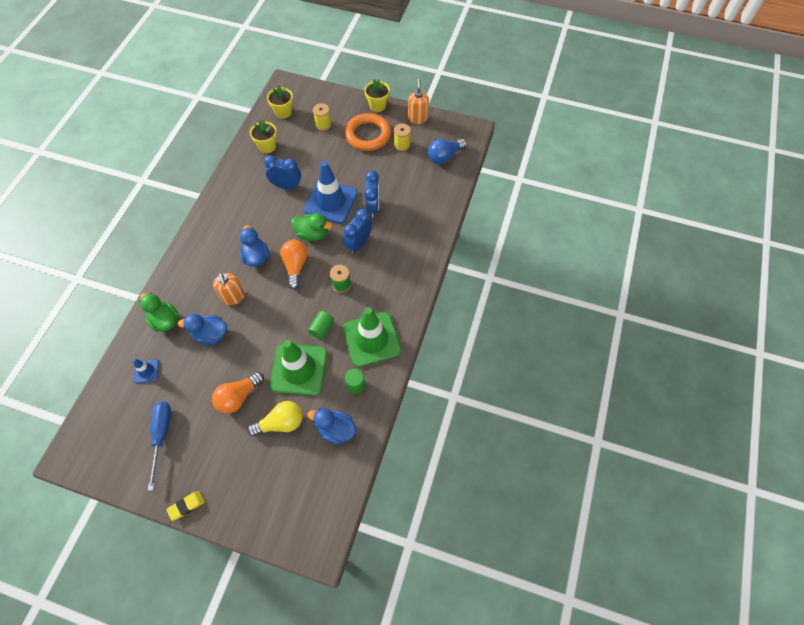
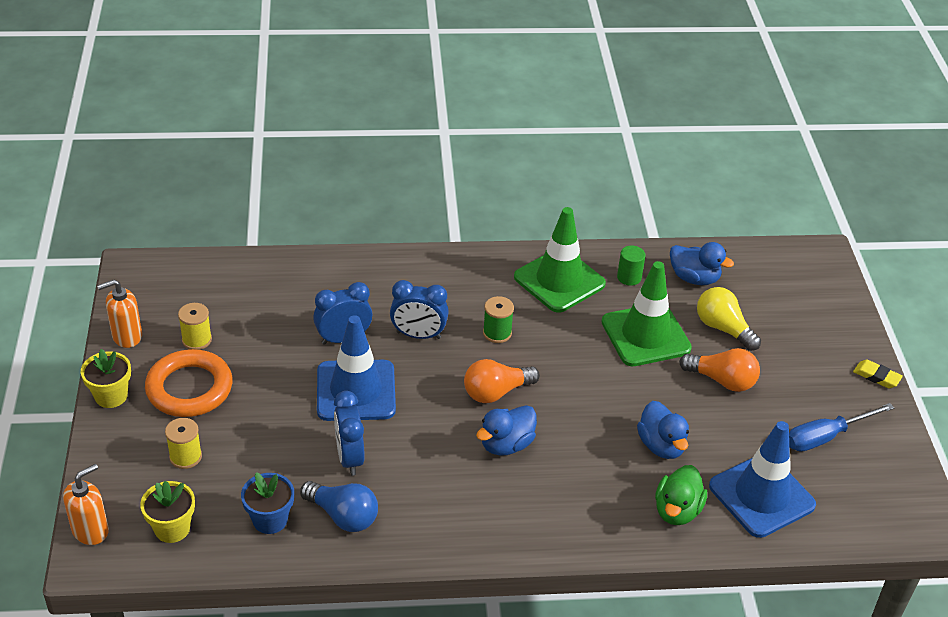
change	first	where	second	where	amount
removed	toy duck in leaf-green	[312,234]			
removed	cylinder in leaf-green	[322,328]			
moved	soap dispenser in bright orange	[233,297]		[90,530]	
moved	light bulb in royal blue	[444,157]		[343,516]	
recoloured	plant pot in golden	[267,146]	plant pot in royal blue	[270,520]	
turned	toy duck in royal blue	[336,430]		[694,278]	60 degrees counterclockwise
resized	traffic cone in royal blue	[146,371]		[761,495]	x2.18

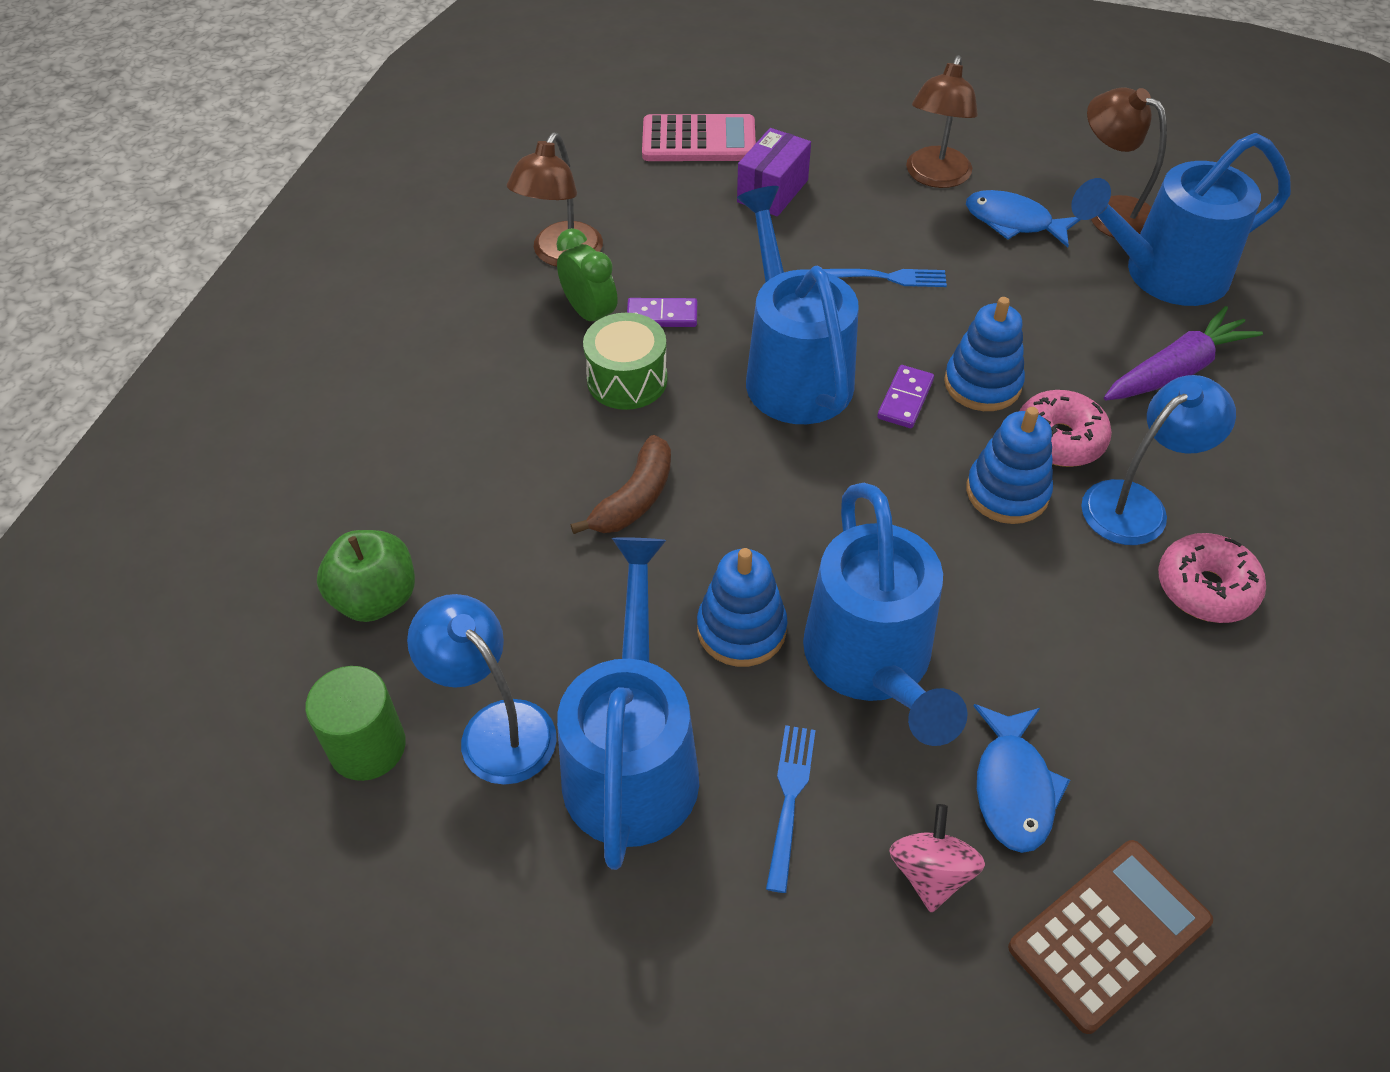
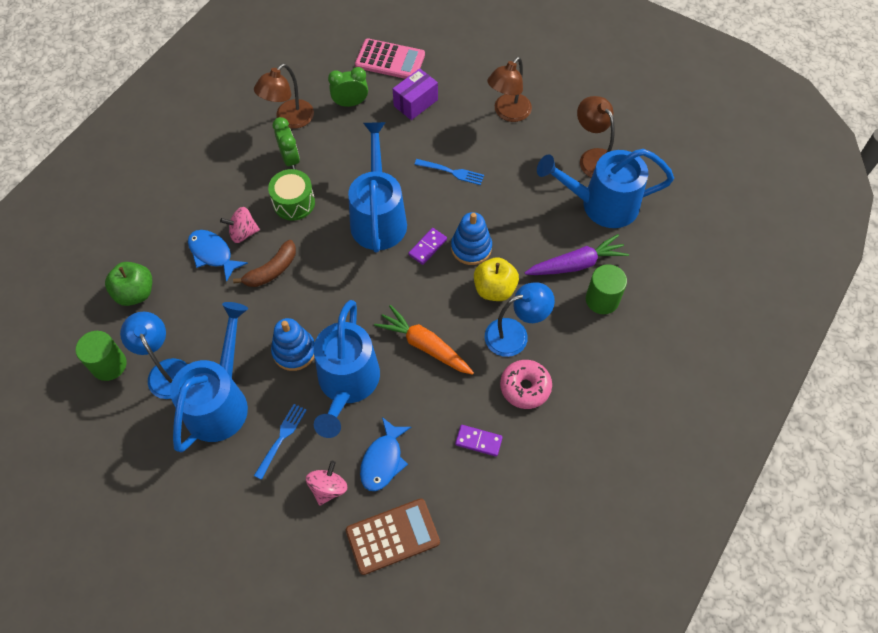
change	first	where	second	where	amount
removed	stacking rings in royal blue	[1007,492]			
added			spinning top in rosy	[243,233]	
added			alarm clock in leaf-green	[350,103]	
added			carrot in bright orange	[424,345]	
added			cylinder in leaf-green	[602,300]	
moved	domino in royal purple	[662,315]		[478,441]	
moved	fish in royal blue	[1013,222]		[213,254]	
replaced	doughnut in rosy	[1059,439]	apple in golden	[494,289]	

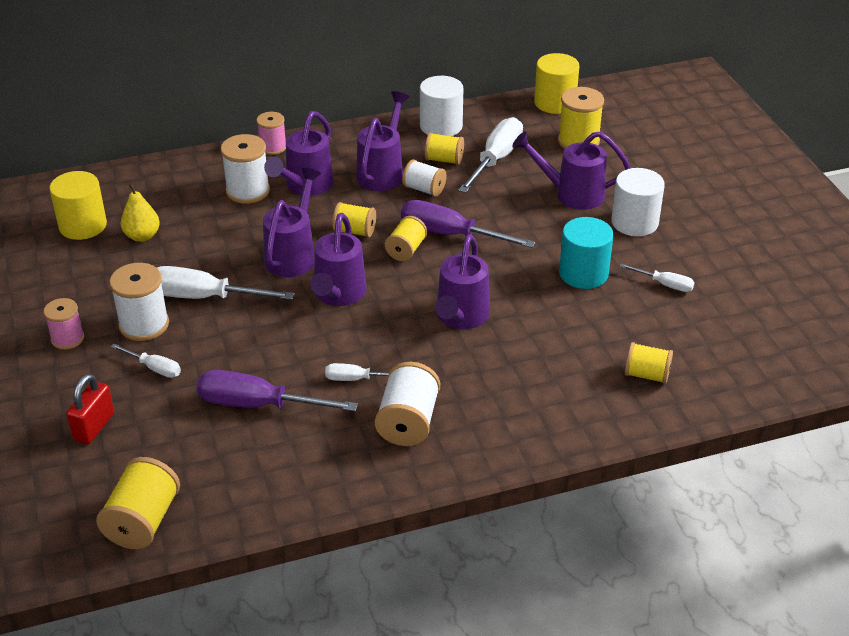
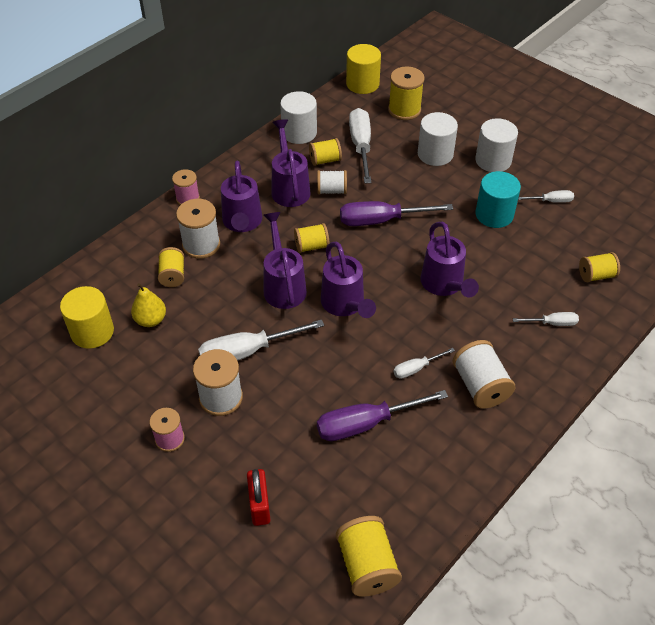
change	first	where	second	where	amount
moved	flat screwdriver in pure white	[154,368]		[552,323]	
moved	bobbin in golden	[406,250]		[172,275]	
replaced	watering pot in royal purple	[572,194]	cylinder in pure white	[435,154]	

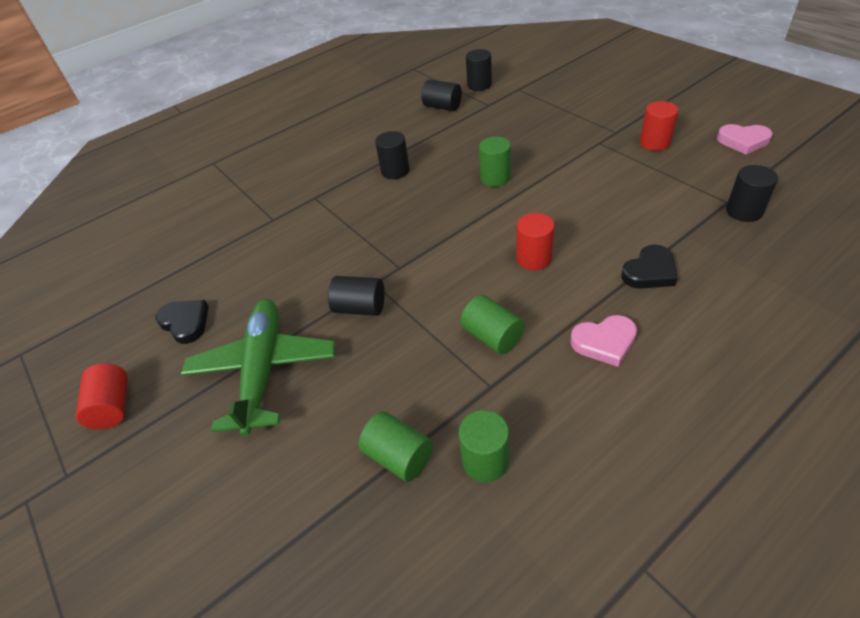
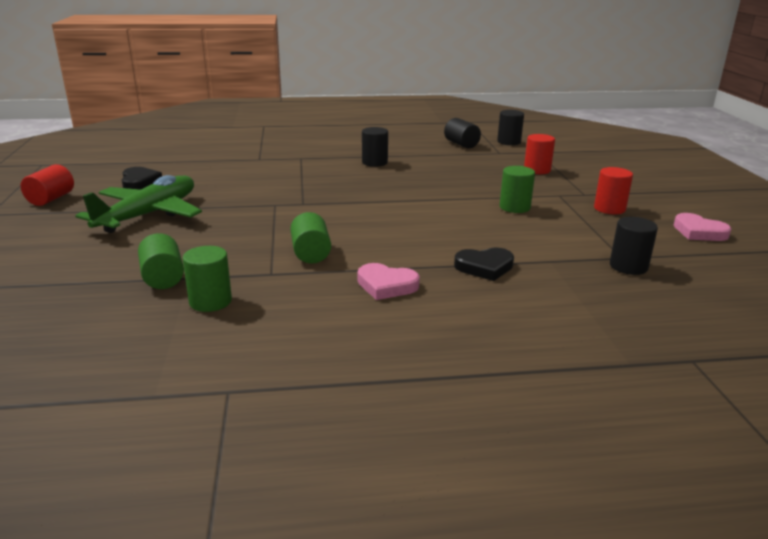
change	first	where	second	where	amount
removed	cylinder in jet-black	[360,308]			
moved	cylinder in leaf-green	[495,178]		[514,207]	
moved	cylinder in crimson	[534,258]		[537,170]	

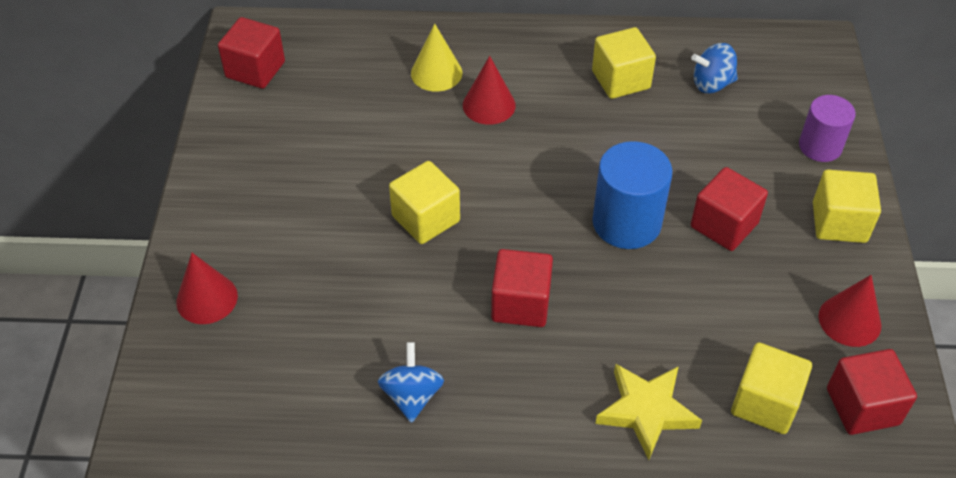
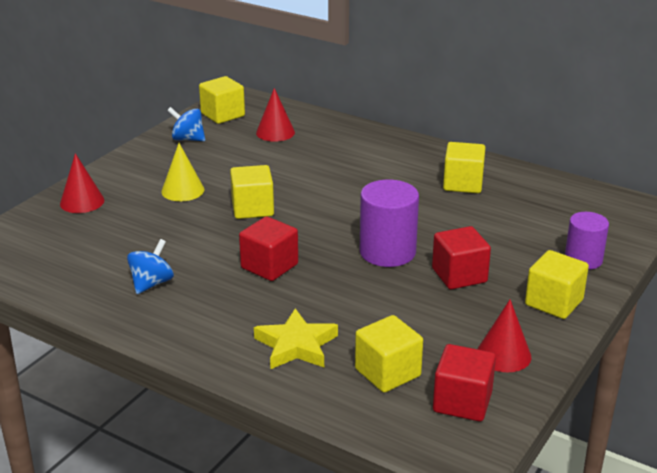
change	first	where	second	where	amount
moved	solid cone in golden	[436,73]		[182,190]	
moved	solid cone in crimson	[489,105]		[275,132]	
moved	spinning top in royal blue	[712,84]		[188,139]	
recoloured	cube in crimson	[255,70]	cube in golden	[223,115]	
recoloured	cylinder in royal blue	[626,222]	cylinder in royal purple	[387,252]	

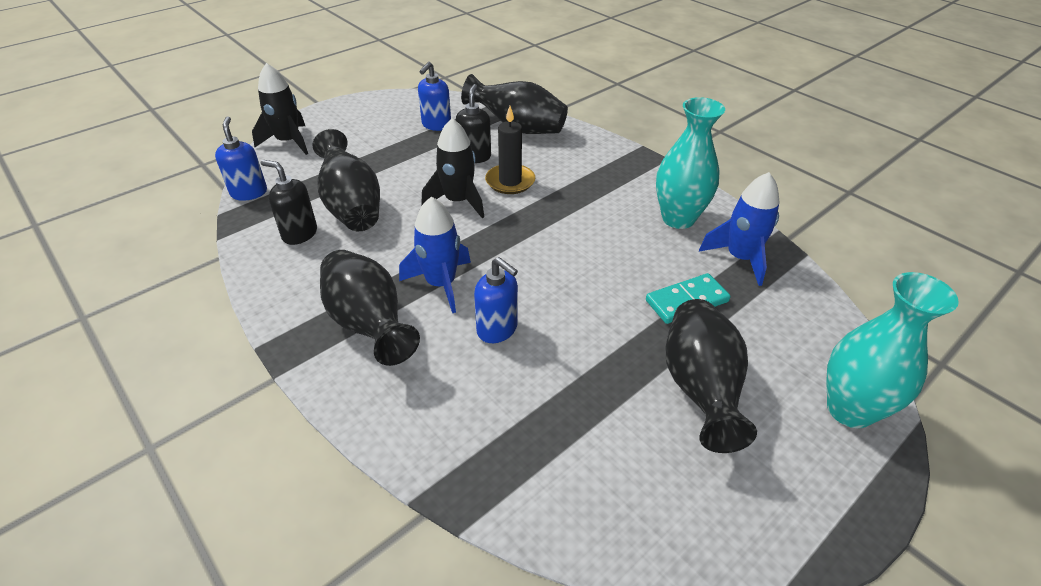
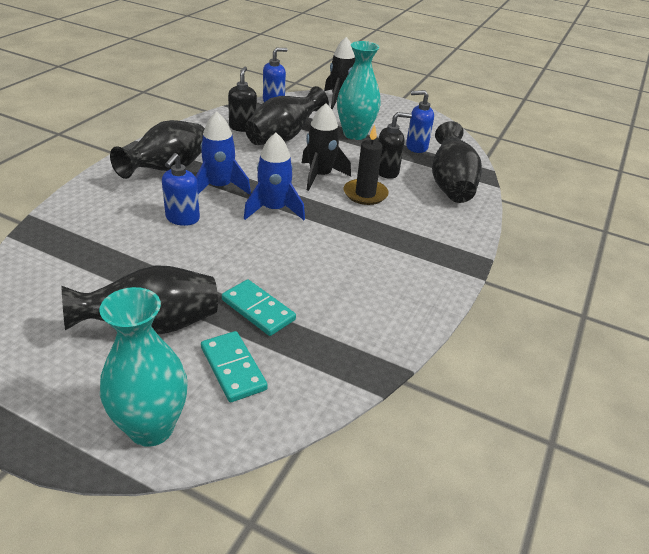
change	first	where	second	where	amount
added			domino in teal	[233,368]	
moved	flower vase in teal	[678,218]		[355,134]	
moved	spaceship in royal blue	[740,258]		[274,210]	

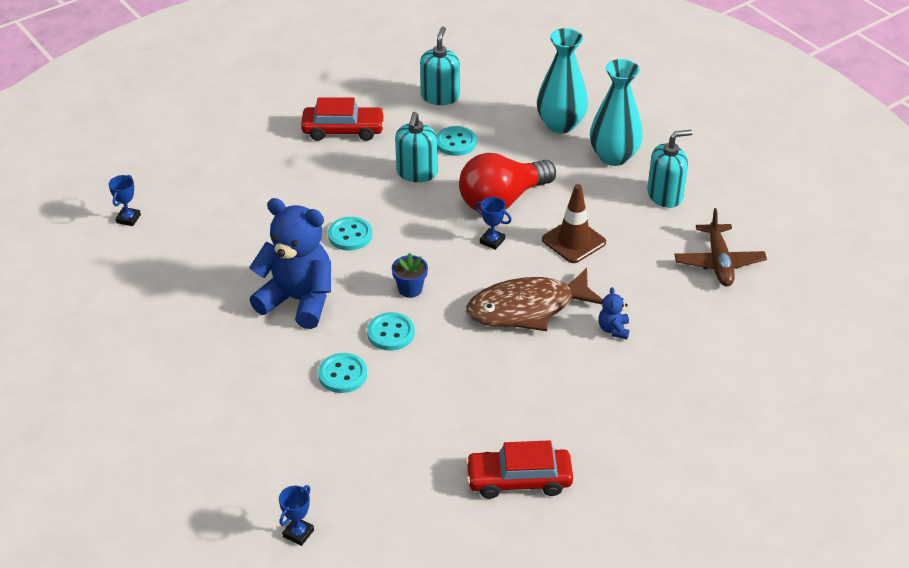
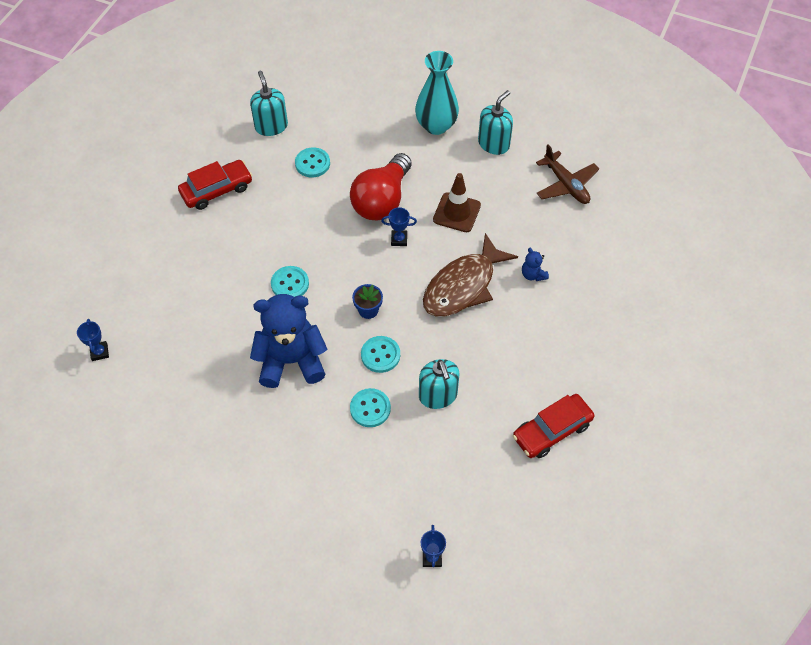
change	first	where	second	where	amount
removed	flower vase in teal	[560,124]			
moved	soap dispenser in teal	[417,173]		[438,395]	

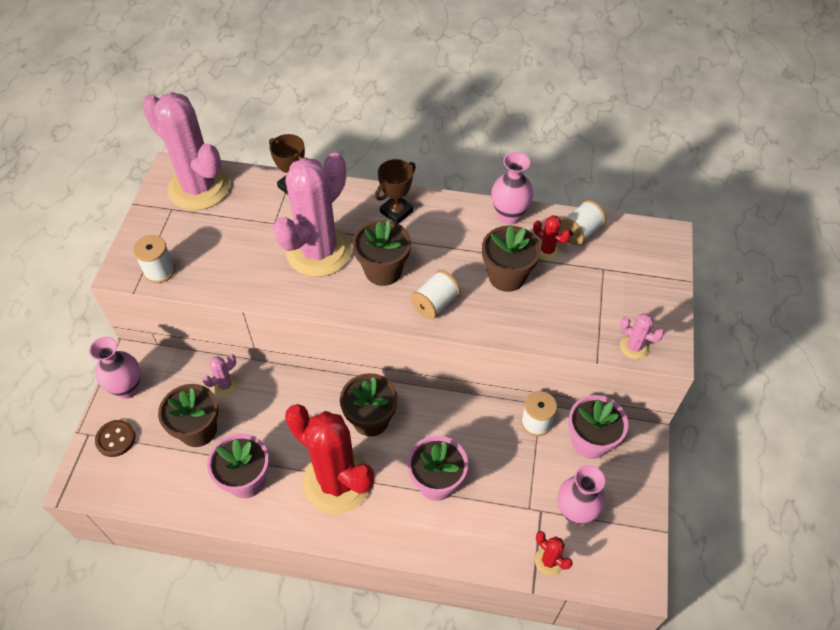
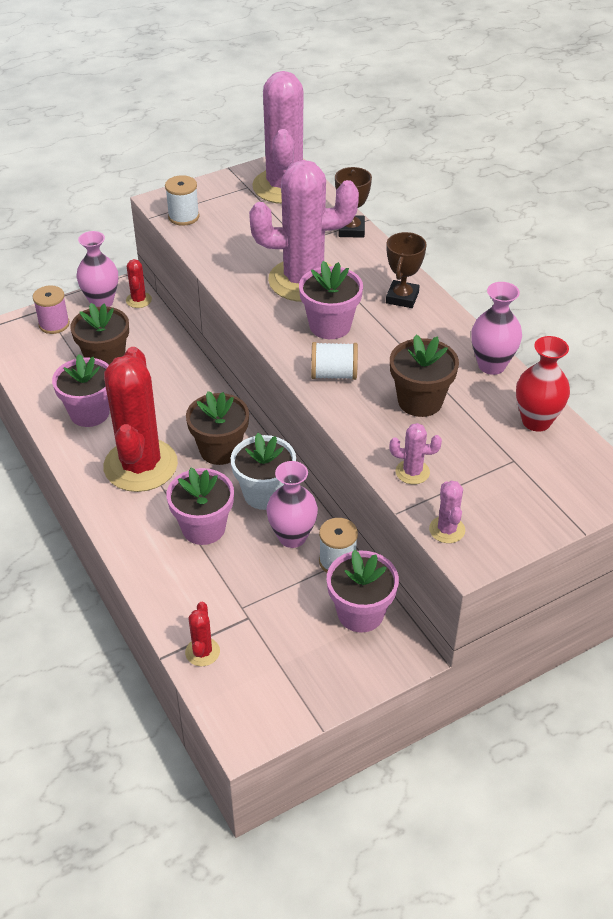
change	first	where	second	where	amount
added			plant pot in pure white	[264,493]	
moved	saguaro cactus in rosy	[225,385]		[412,472]	
moved	saguaro cactus in crimson	[547,250]		[138,300]	
moved	flower vase in rosy	[575,512]		[292,537]	
replaced	shirt button in brown	[116,439]	bobbin in rosy	[54,324]	
replaced	bobbin in pure white	[580,232]	flower vase in crimson	[536,421]	
recoloured	plant pot in brown	[383,270]	plant pot in rosy	[330,326]	
turned	trophy in brown	[396,212]		[402,297]	75 degrees counterclockwise

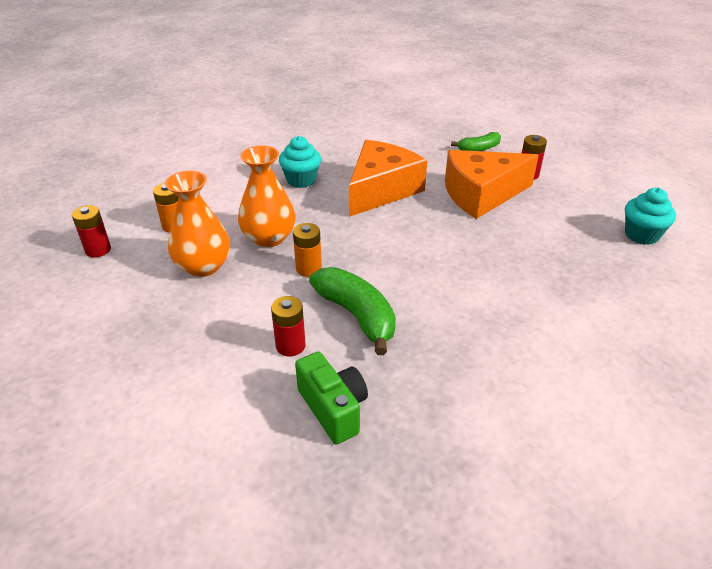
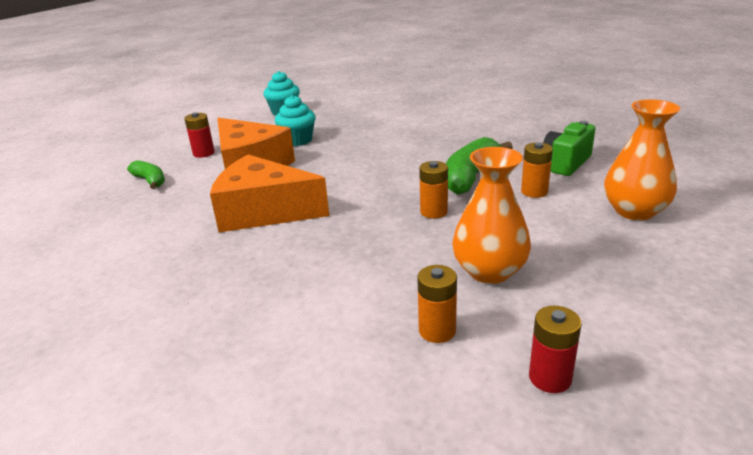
change	first	where	second	where	amount
moved	flower vase in bright orange	[269,237]		[634,211]	
moved	cupcake in teal	[301,180]		[298,140]	
recoloured	battery in crimson	[290,346]	battery in bright orange	[534,192]	

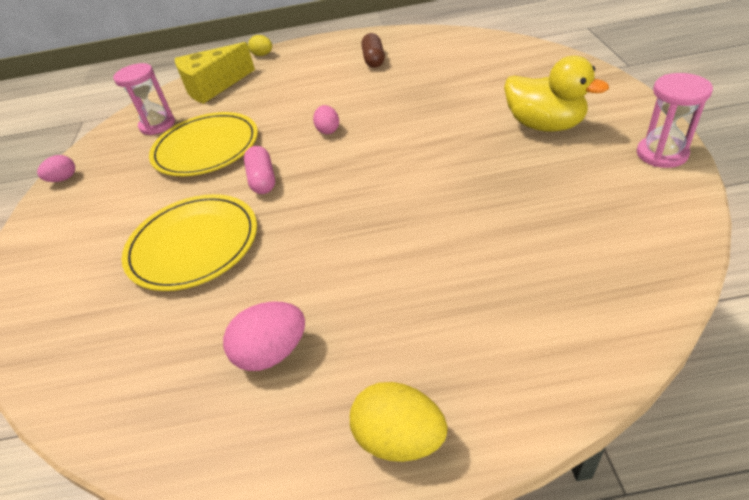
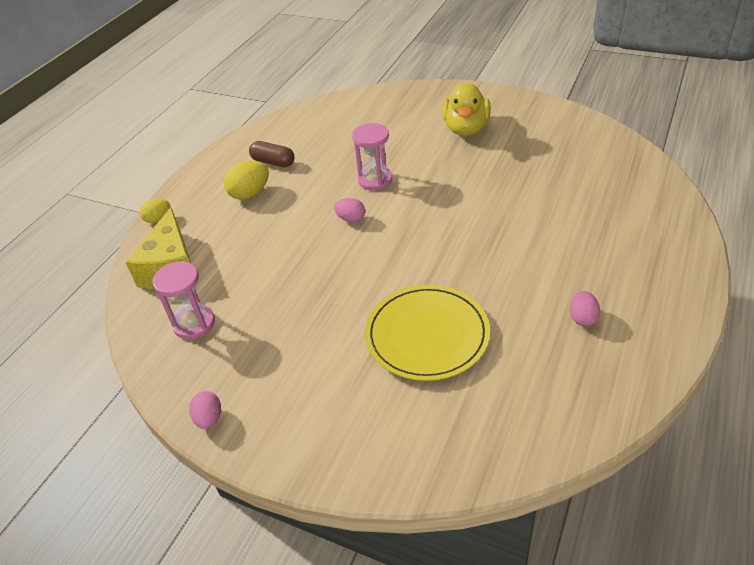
change	first	where	second	where	amount
removed	dinner plate in golden	[206,148]			
removed	pill in rosy	[262,179]			
moved	egg in golden	[400,438]		[250,194]	
moved	sand timer in rosy	[661,154]		[375,180]	
turned	toy duck in golden	[545,125]		[466,129]	120 degrees clockwise
resized	egg in rosy	[272,352]		[582,318]	x0.63

